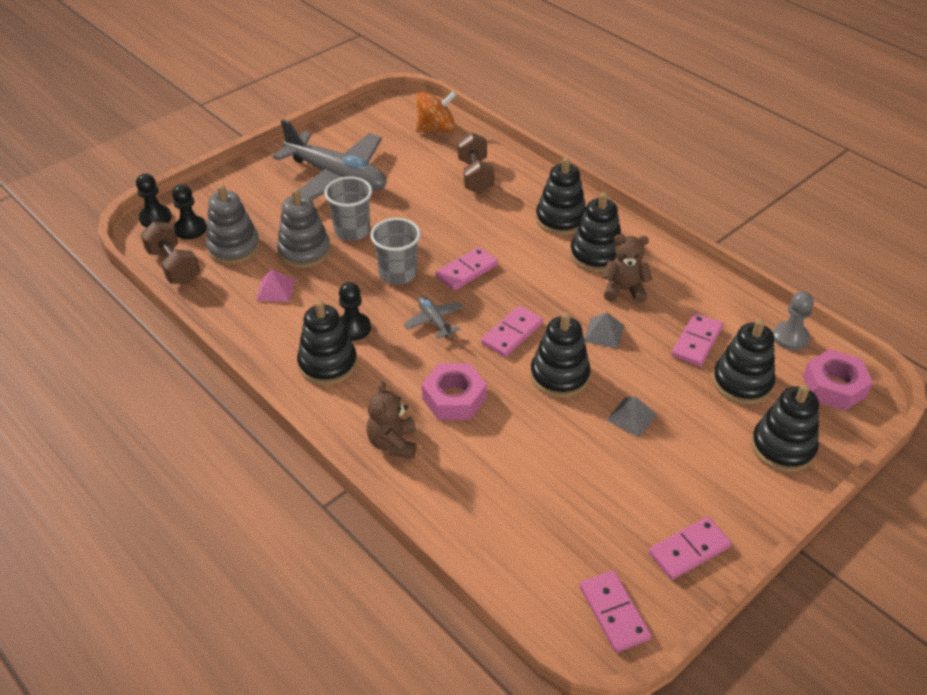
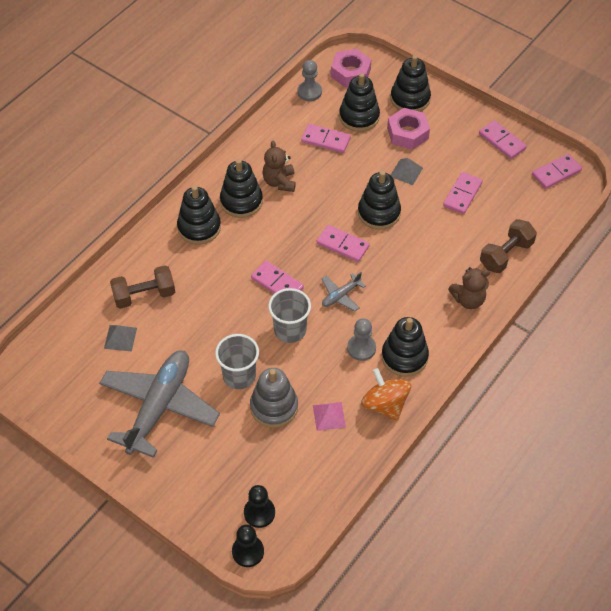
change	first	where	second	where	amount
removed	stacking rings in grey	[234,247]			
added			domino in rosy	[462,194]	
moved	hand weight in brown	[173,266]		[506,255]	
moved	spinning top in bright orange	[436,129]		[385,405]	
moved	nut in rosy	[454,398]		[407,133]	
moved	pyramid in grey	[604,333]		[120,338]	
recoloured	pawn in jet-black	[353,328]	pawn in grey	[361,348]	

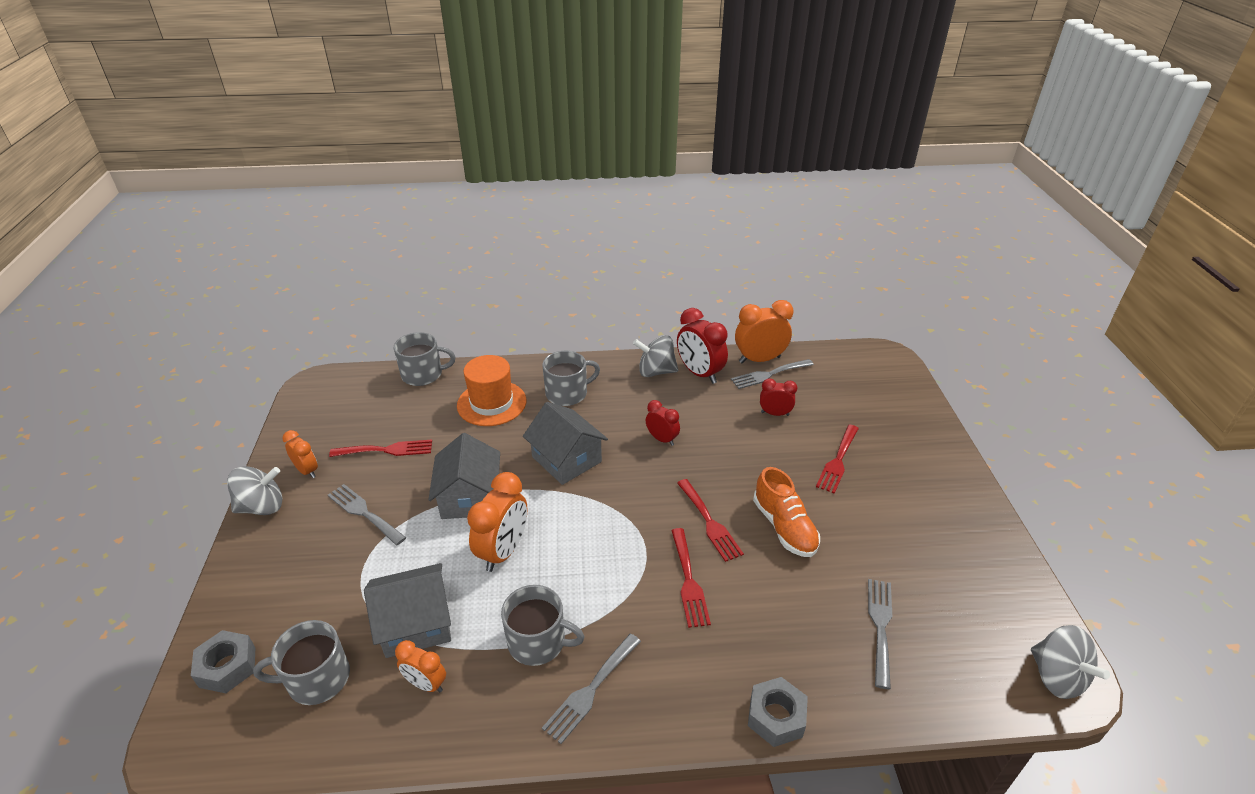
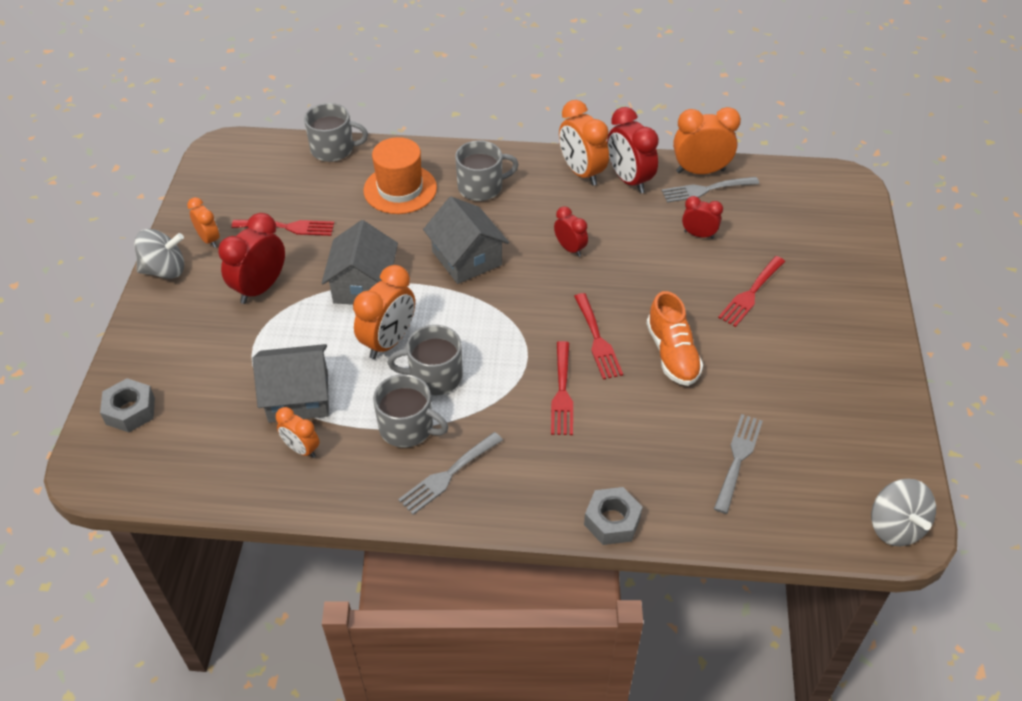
change	first	where	second	where	amount
moved	tea mug in grey	[316,679]		[434,376]	
replaced	dinner fork in grey	[364,513]	alarm clock in crimson	[260,288]	
replaced	spinning top in grey	[656,371]	alarm clock in bright orange	[581,172]	

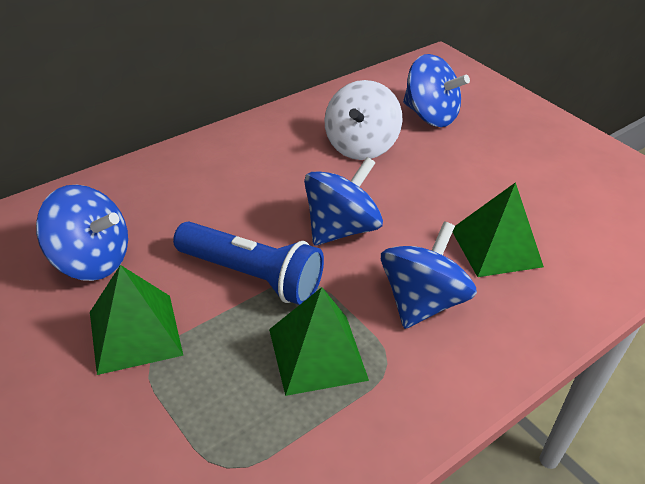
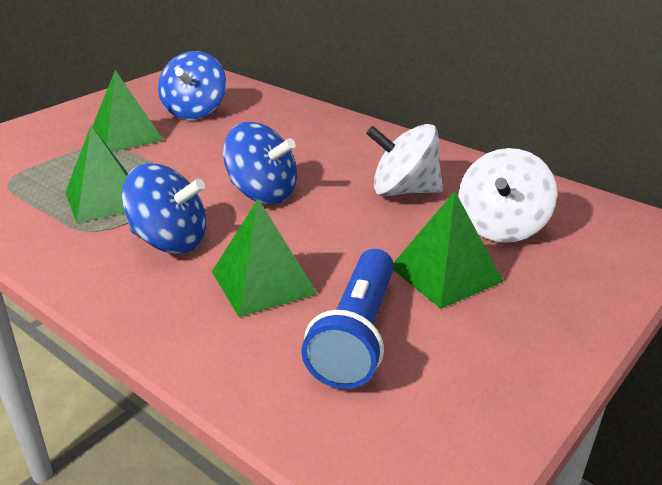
change	first	where	second	where	amount
added			pyramid in leaf-green	[445,274]	
moved	torch in royal blue	[251,276]		[357,334]	
recoloured	spinning top in royal blue	[430,116]	spinning top in pure white	[501,227]	

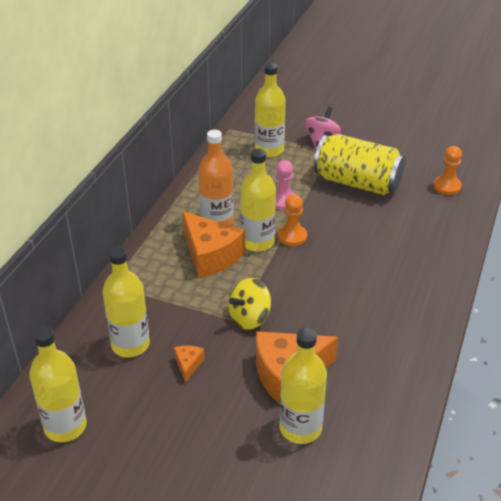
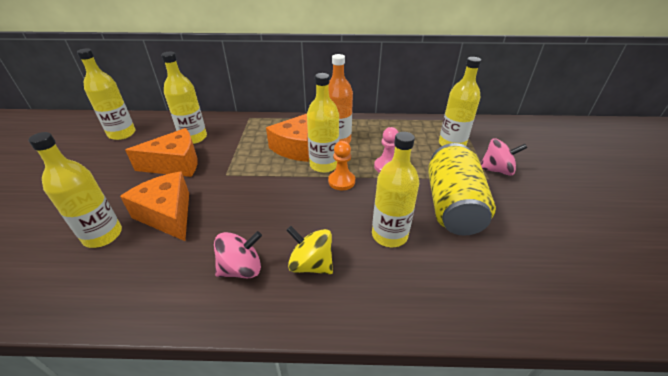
change	first	where	second	where	amount
removed	pawn in bright orange	[447,186]			
added			spinning top in rosy	[241,268]	
added			flask in golden	[389,235]	
moved	spinning top in golden	[249,318]		[311,264]	
resized	cheese wedge in bright orange	[188,365]		[175,164]	x2.26

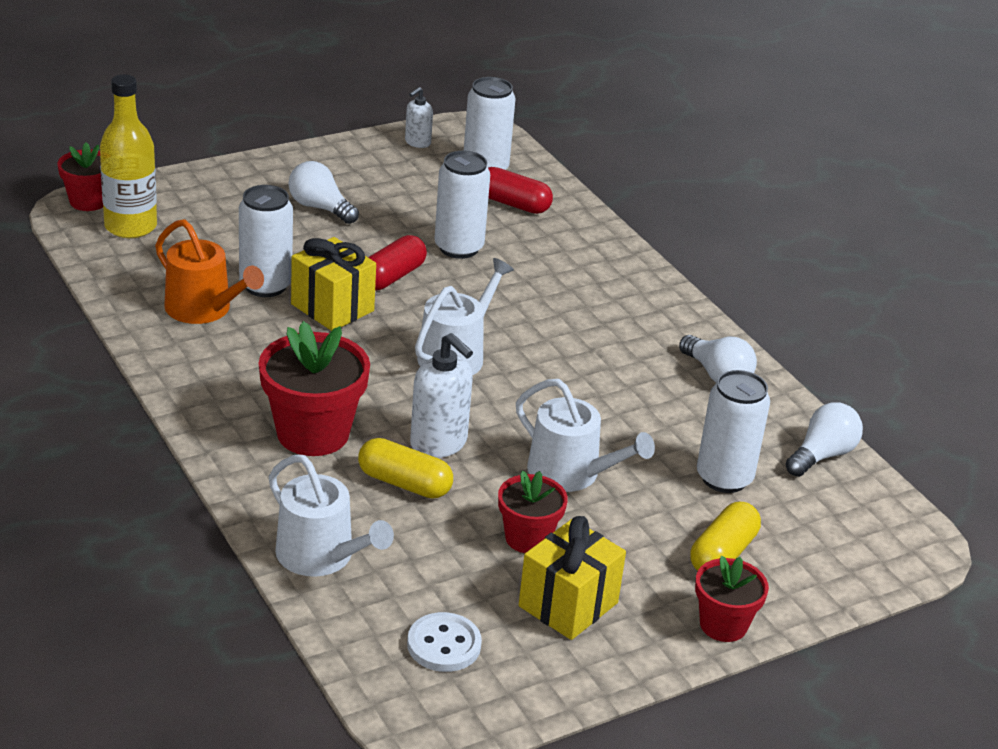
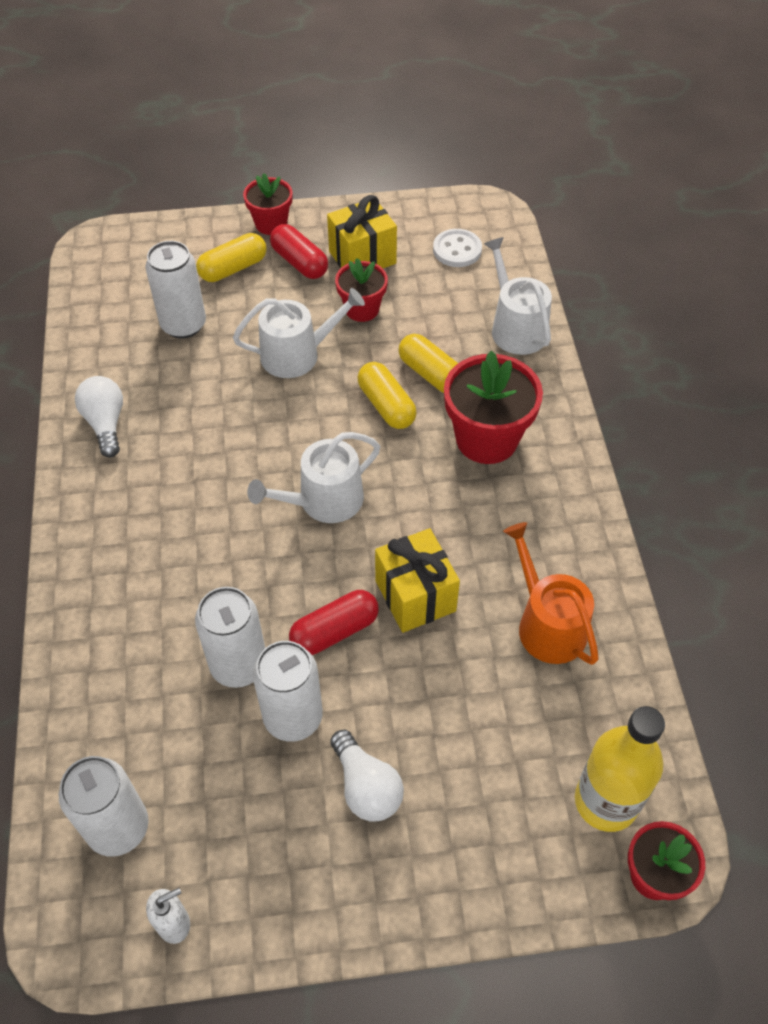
change	first	where	second	where	amount
removed	light bulb in pure white	[822,455]			
moved	tin in pure white	[265,285]		[293,717]	
moved	pill in crimson	[513,204]		[299,262]	
replaced	soap dispenser in pure white	[439,443]	pill in golden	[386,405]	
turned	watering pot in pure white	[571,473]		[297,354]	105 degrees clockwise

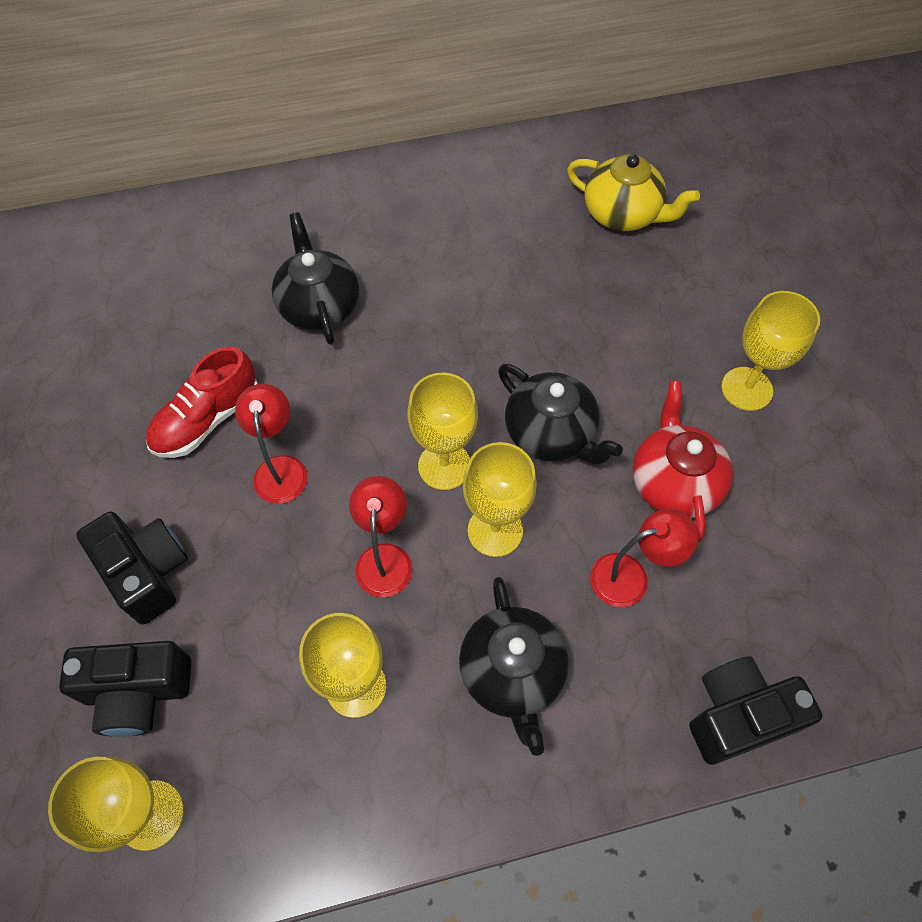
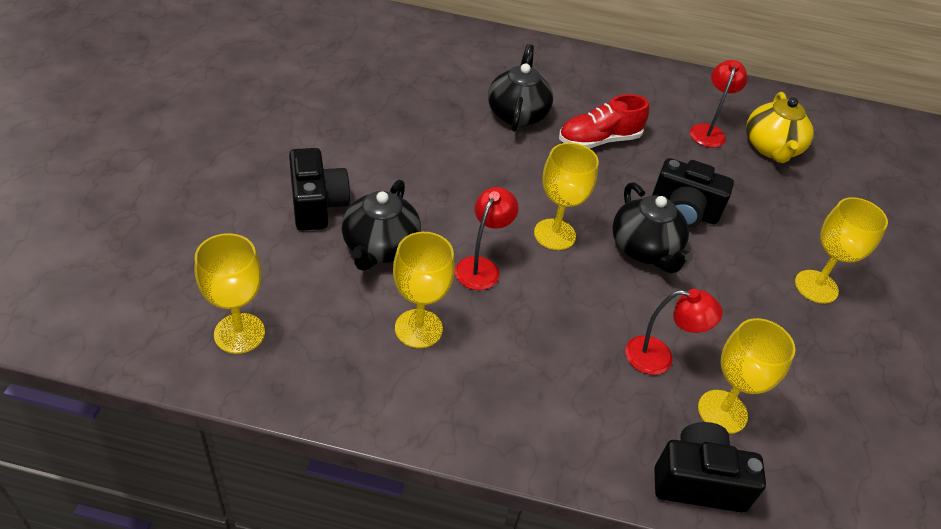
change	first	where	second	where	amount
removed	teapot in crimson	[673,482]			
moved	photo camera in jet-black	[138,692]		[683,211]	
moved	sneaker in crimson	[207,419]		[599,140]	
moved	lamp in crimson	[280,468]		[708,131]	
moved	teapot in jet-black	[512,673]		[380,247]	
moved	chalice in golden	[495,531]		[722,411]	
turned	teapot in golden	[622,214]		[771,148]	45 degrees clockwise

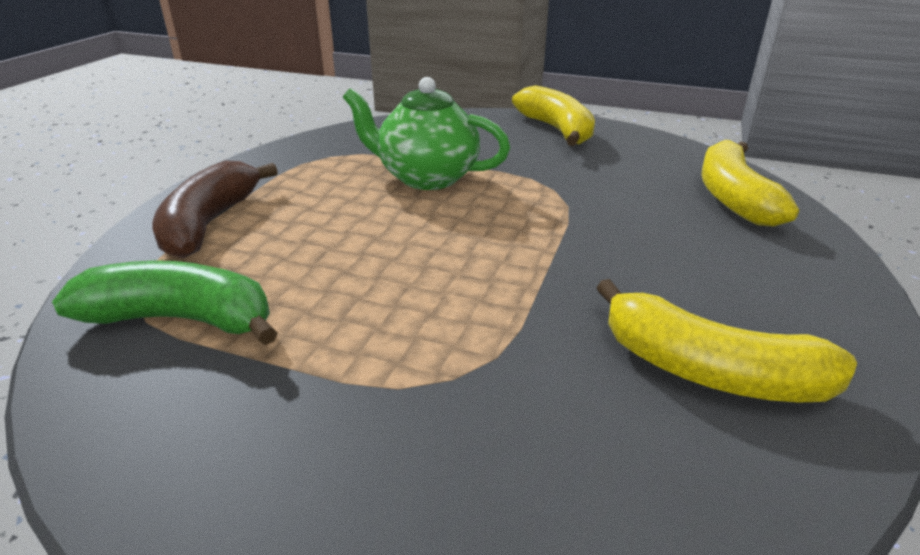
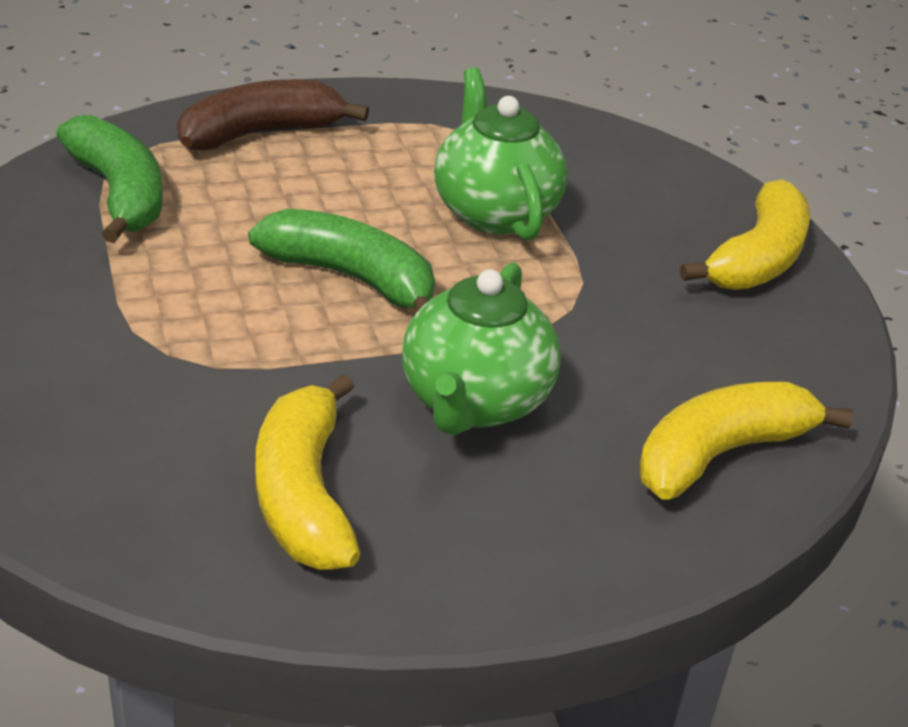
change	first	where	second	where	amount
added			banana fruit in leaf-green	[351,278]	
added			teapot in leaf-green	[474,402]	

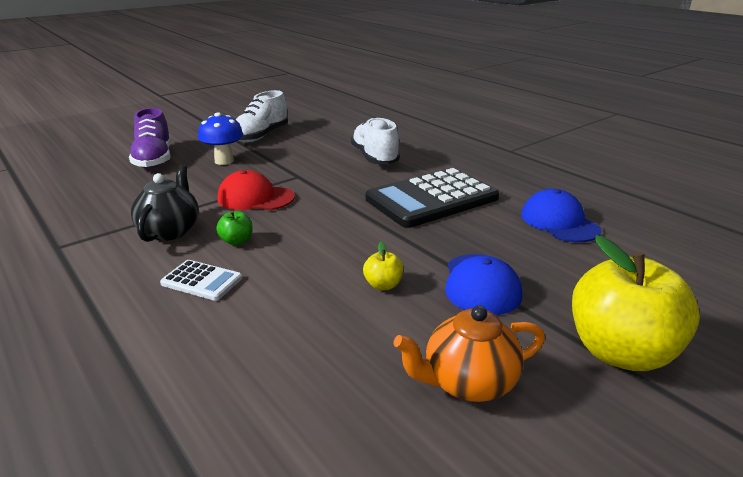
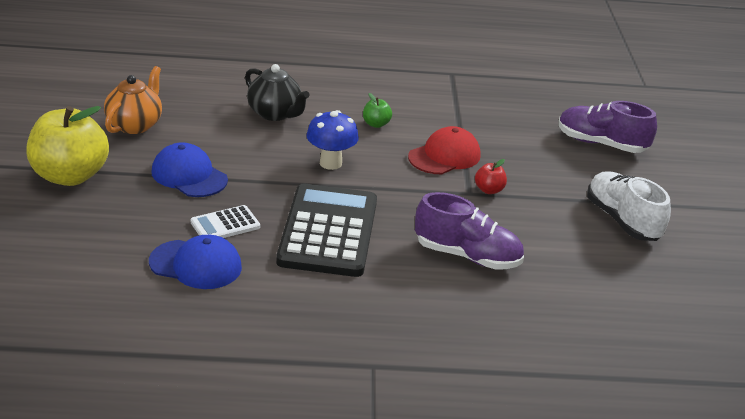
change	first	where	second	where	amount
removed	apple in golden	[383,285]			
added			apple in crimson	[489,190]	
moved	teapot in jet-black	[170,231]		[275,114]	
moved	calculator in pure white	[201,281]		[225,224]	
moved	toadstool in royal blue	[224,161]		[330,163]	
recoloured	sneaker in pure white	[374,158]	sneaker in royal purple	[467,256]	

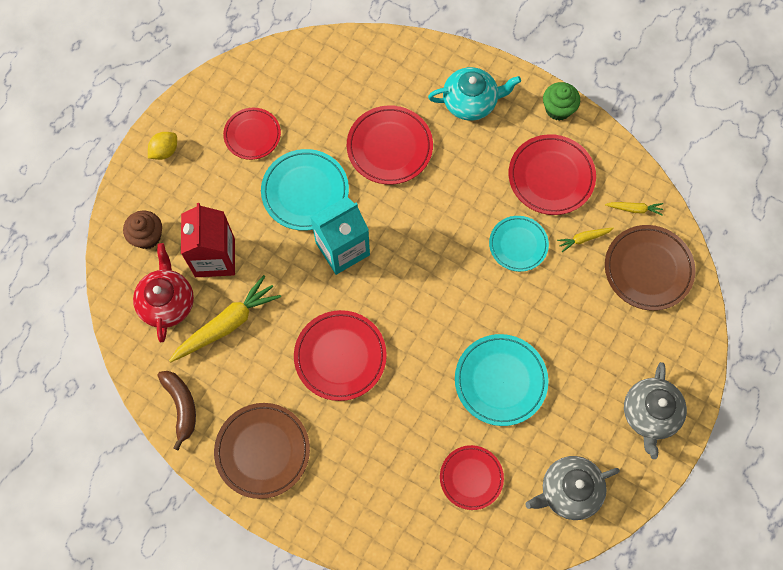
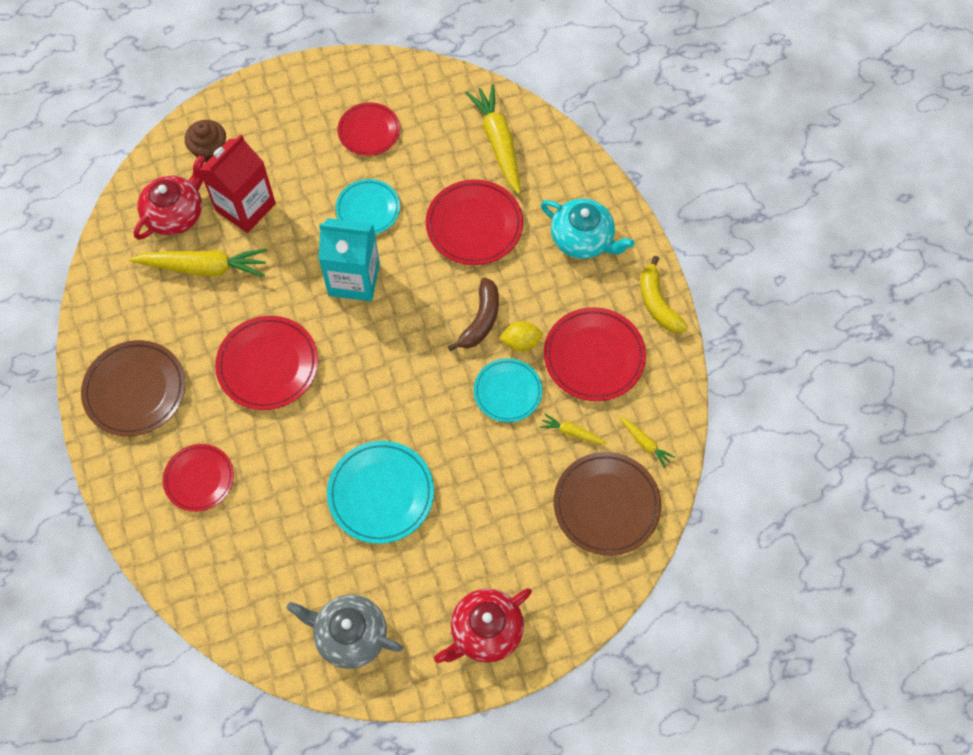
change	first	where	second	where	amount
added			carrot in golden	[498,143]	
moved	citrus fruit in golden	[165,151]		[521,342]	
moved	banana fruit in brown	[181,406]		[480,320]	
moved	dinner plate in crimson	[471,478]		[199,479]	
replaced	cupcake in leaf-green	[558,109]	banana fruit in golden	[657,303]	
recoloured	teapot in grey	[650,414]	teapot in crimson	[485,631]	
resized	dinner plate in teal	[305,192]		[368,209]	x0.67

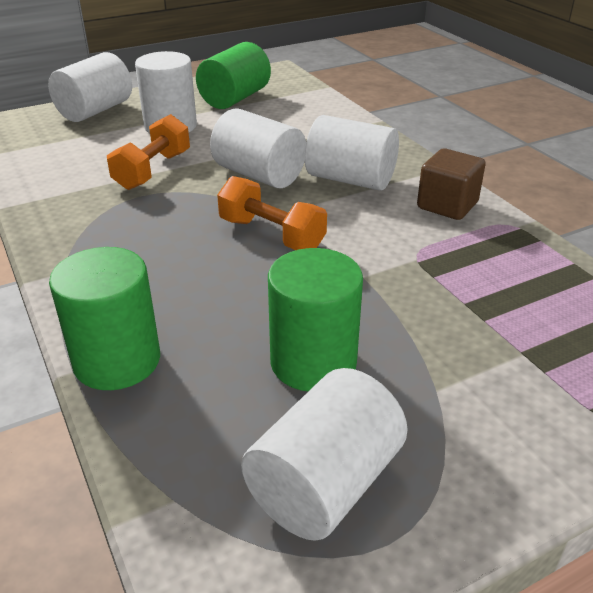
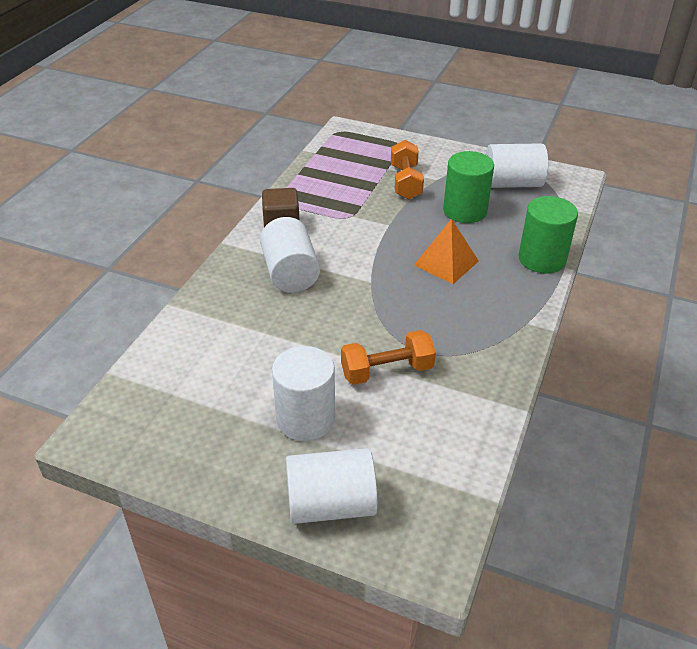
change	first	where	second	where	amount
removed	cylinder in leaf-green	[235,98]			
removed	cylinder in pure white	[259,175]			
added			pyramid in bright orange	[446,263]	
moved	hand weight in bright orange	[271,235]		[406,182]	

